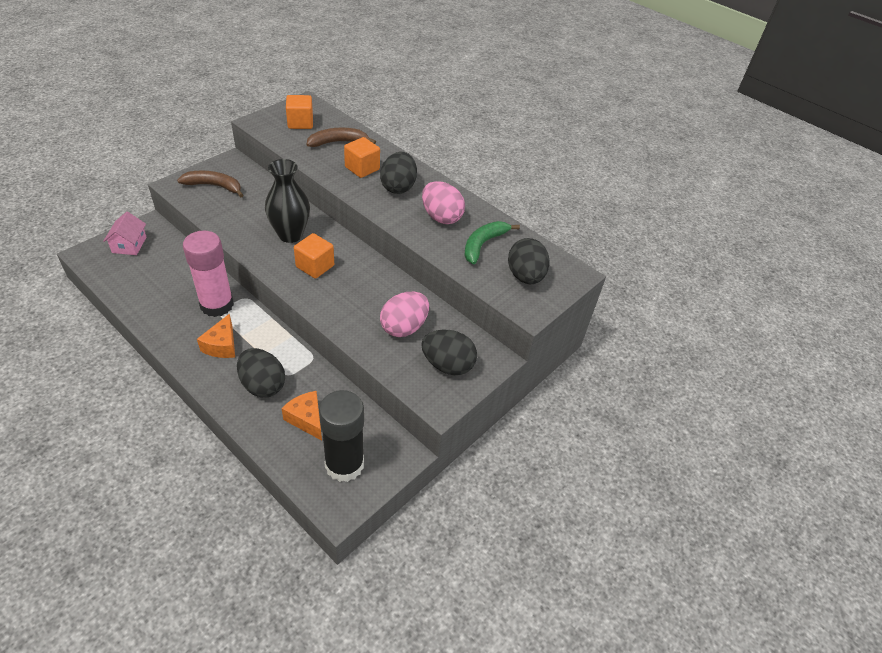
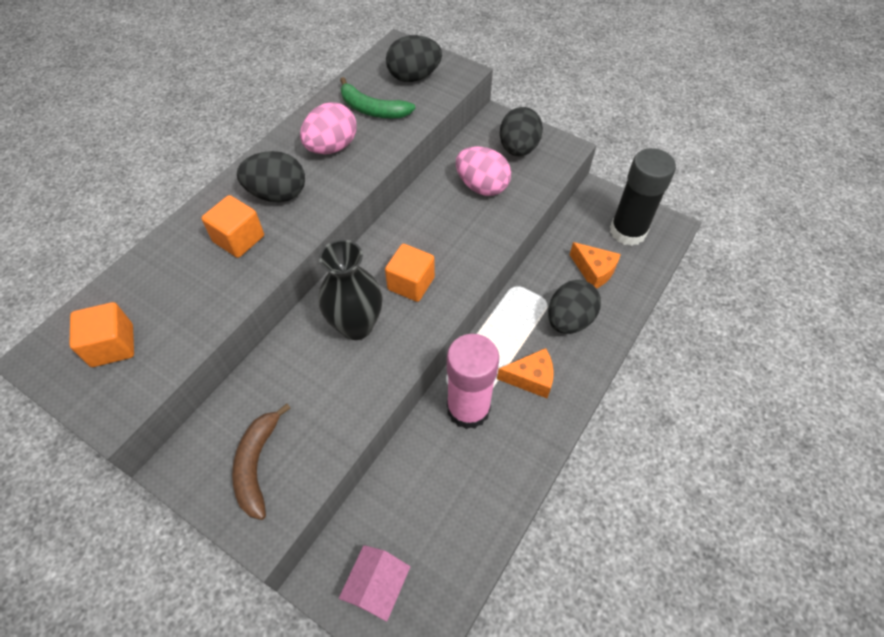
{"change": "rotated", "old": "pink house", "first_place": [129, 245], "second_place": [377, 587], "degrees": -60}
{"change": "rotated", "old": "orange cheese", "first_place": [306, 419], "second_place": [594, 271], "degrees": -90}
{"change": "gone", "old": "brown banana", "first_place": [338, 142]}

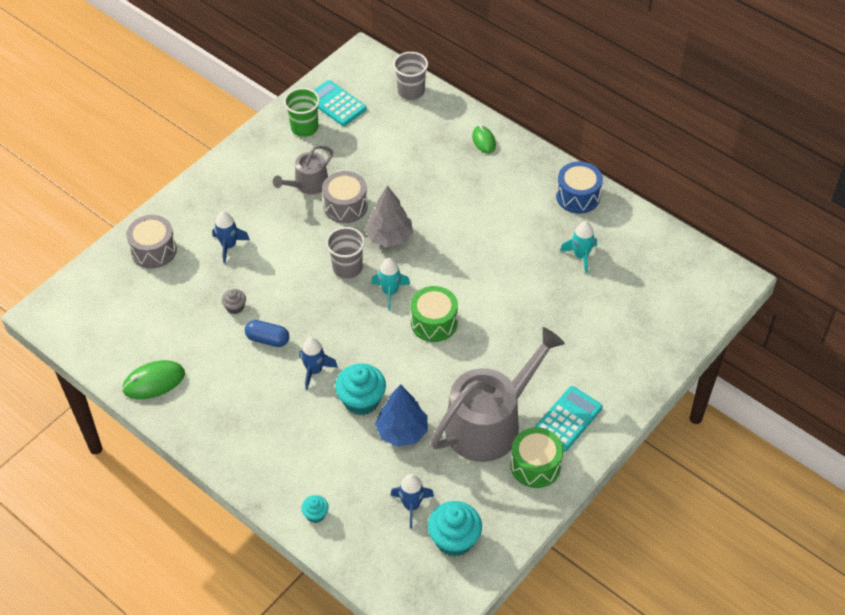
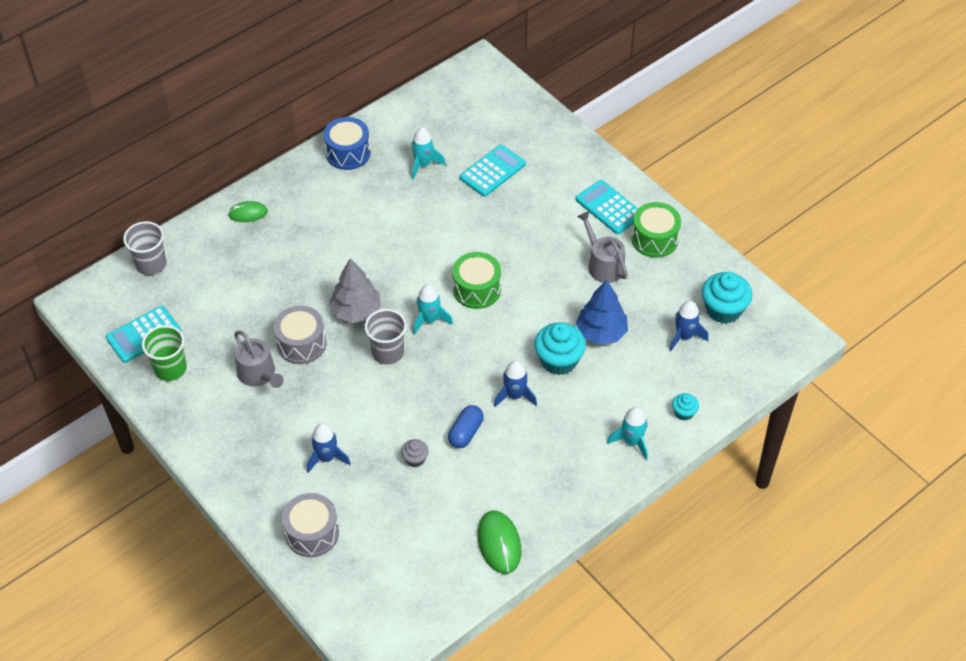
{"change": "new", "new": "turquoise calculator", "second_place": [492, 171]}
{"change": "scaled", "old": "grey watering can", "first_place": [489, 423], "second_place": [603, 264], "factor": 0.52}
{"change": "new", "new": "turquoise rocket", "second_place": [632, 441]}

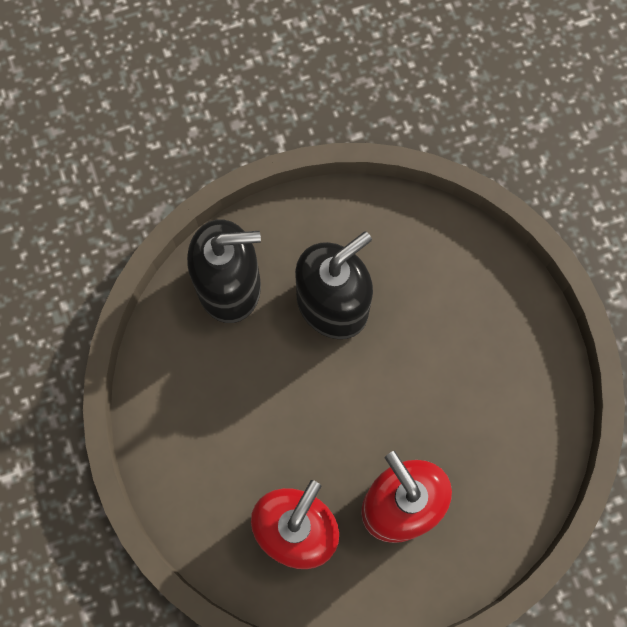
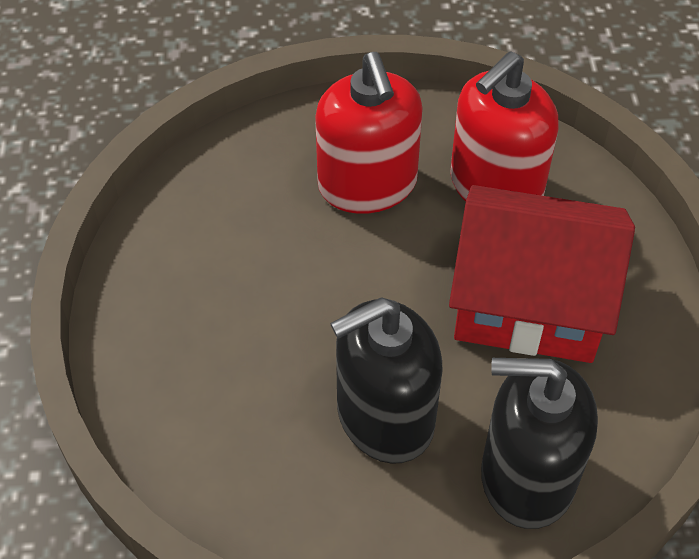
{"change": "new", "new": "red house", "second_place": [529, 302]}

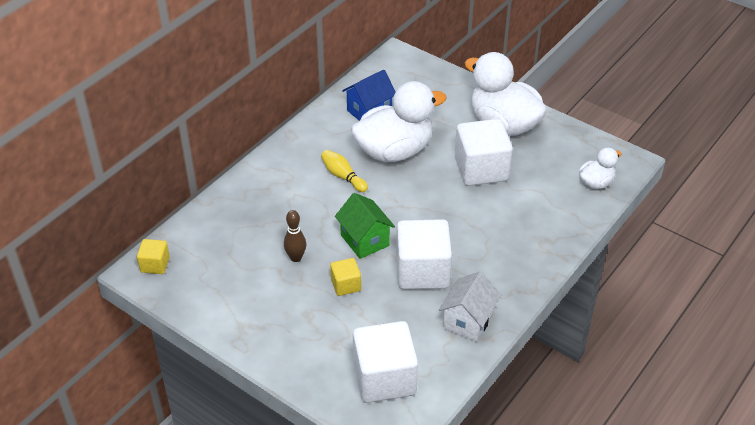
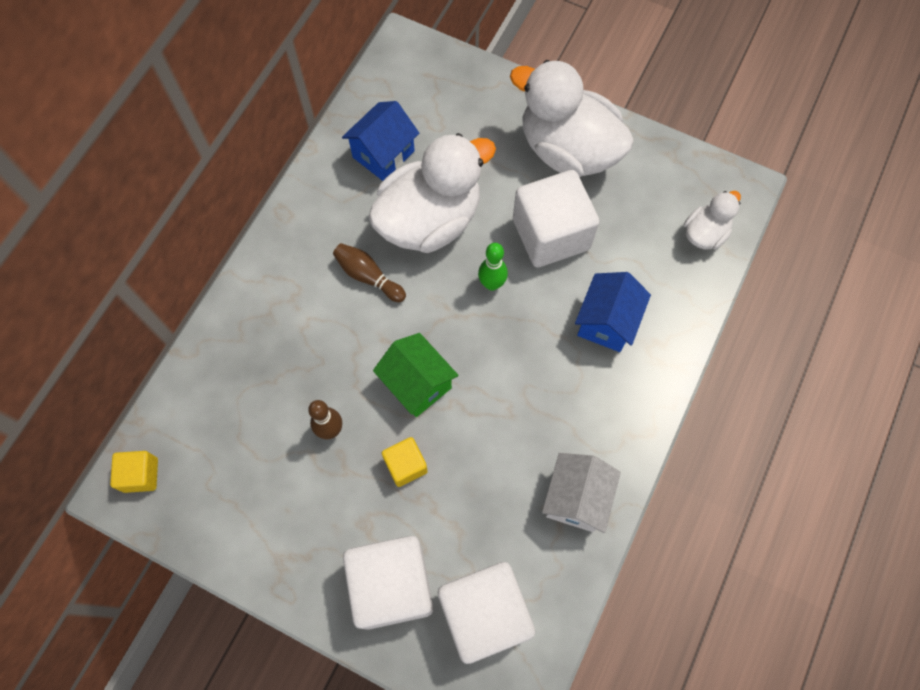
{"change": "repainted", "old": "yellow bowling pin", "new": "brown bowling pin", "first_place": [343, 176], "second_place": [368, 276]}
{"change": "shifted", "old": "white cube", "first_place": [422, 271], "second_place": [392, 585]}
{"change": "new", "new": "green bowling pin", "second_place": [492, 284]}
{"change": "new", "new": "blue house", "second_place": [606, 322]}

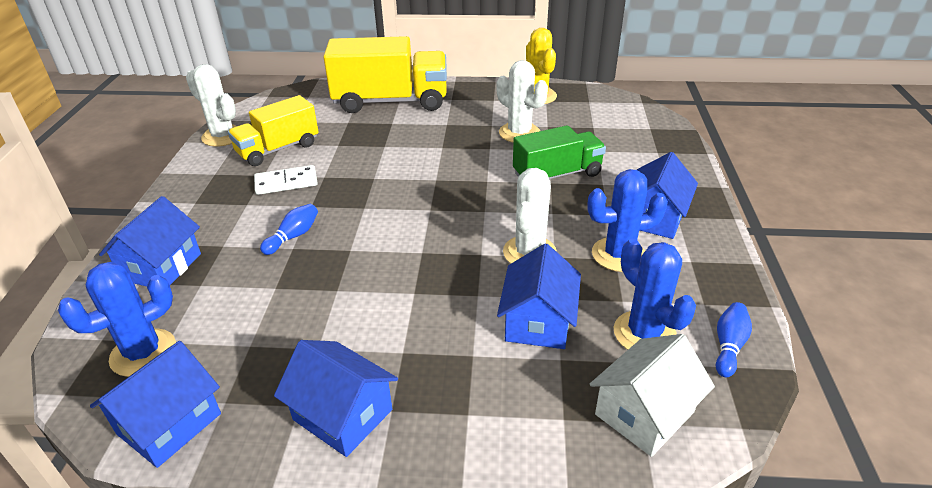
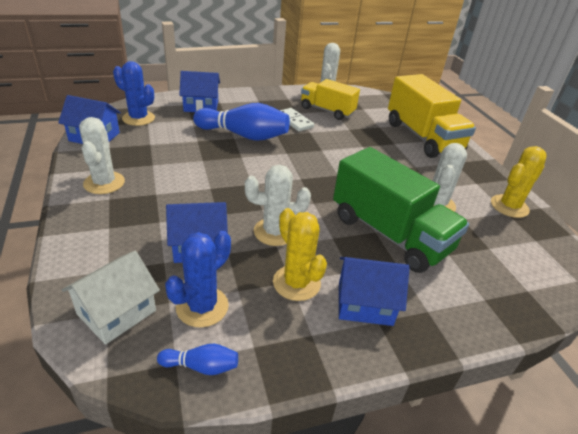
{"change": "rotated", "old": "white house", "first_place": [644, 413], "second_place": [116, 312], "degrees": -75}
{"change": "swapped", "old": "blue house", "new": "white cactus", "first_place": [342, 414], "second_place": [104, 183]}
{"change": "scaled", "old": "blue bowling pin", "first_place": [293, 236], "second_place": [244, 135], "factor": 2.2}
{"change": "repainted", "old": "blue cactus", "new": "yellow cactus", "first_place": [618, 255], "second_place": [296, 283]}
{"change": "scaled", "old": "green truck", "first_place": [557, 174], "second_place": [389, 234], "factor": 1.58}

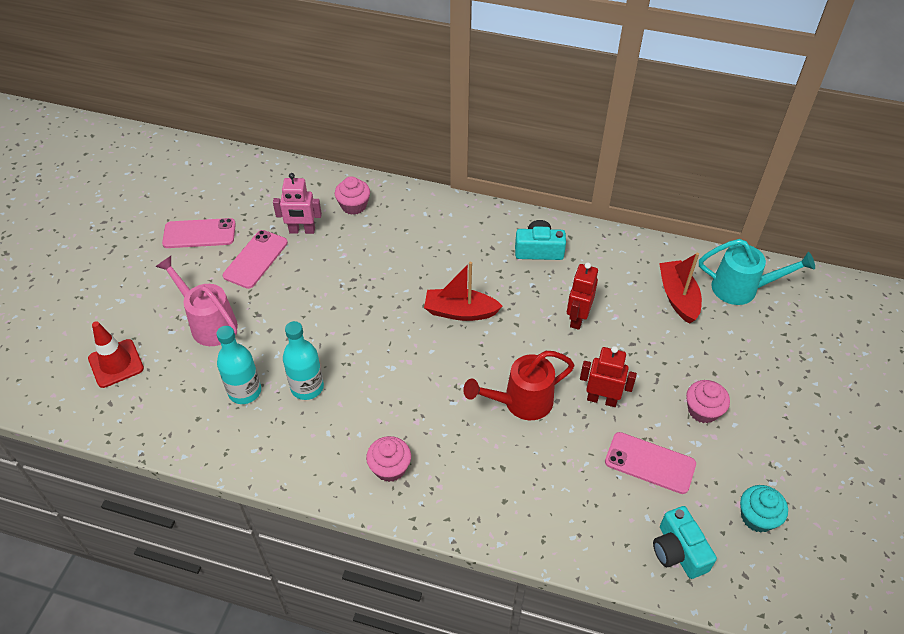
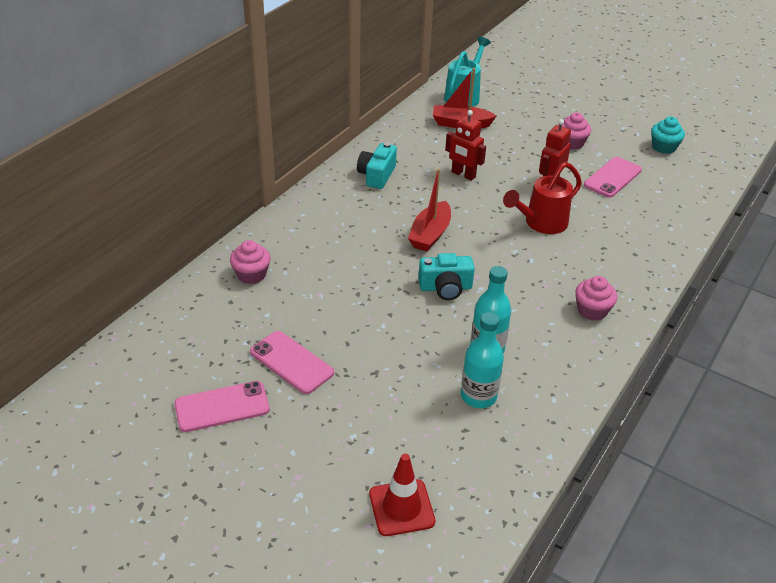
{"change": "rotated", "old": "pink phone", "first_place": [199, 234], "second_place": [222, 407], "degrees": 60}
{"change": "shifted", "old": "turquoise camera", "first_place": [678, 551], "second_place": [445, 288]}
{"change": "rotated", "old": "red watering can", "first_place": [521, 402], "second_place": [541, 223], "degrees": 60}
{"change": "gone", "old": "pink watering can", "first_place": [209, 323]}
{"change": "gone", "old": "pink robot", "first_place": [302, 231]}

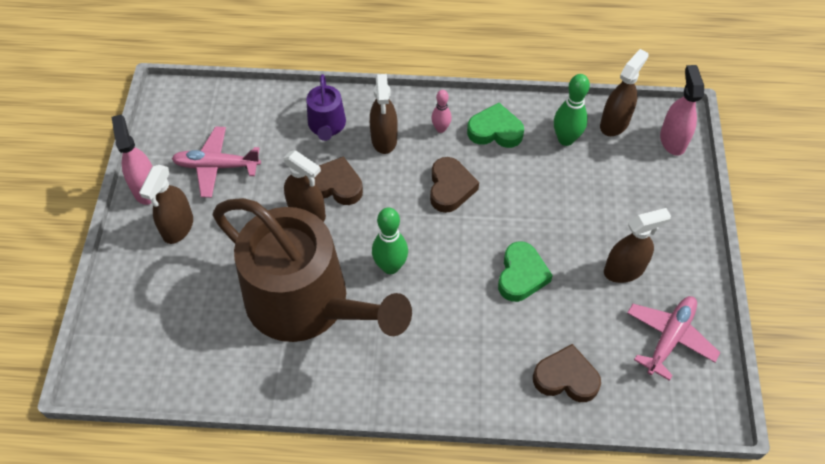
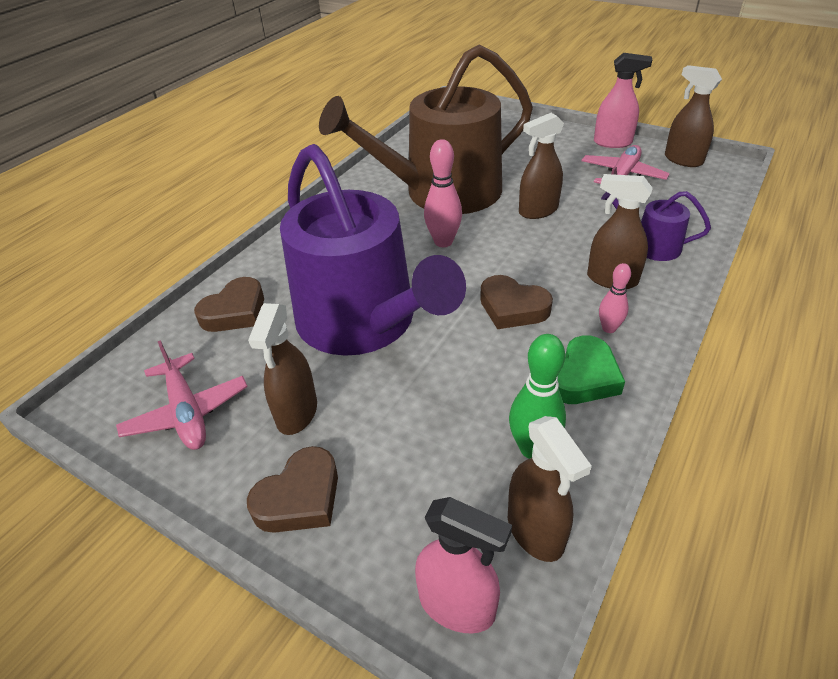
{"change": "shifted", "old": "brown heart", "first_place": [335, 185], "second_place": [300, 498]}
{"change": "swapped", "old": "green heart", "new": "purple watering can", "first_place": [521, 275], "second_place": [364, 323]}
{"change": "repainted", "old": "green bowling pin", "new": "pink bowling pin", "first_place": [390, 266], "second_place": [443, 242]}
{"change": "shifted", "old": "brown spray bottle", "first_place": [178, 227], "second_place": [683, 160]}

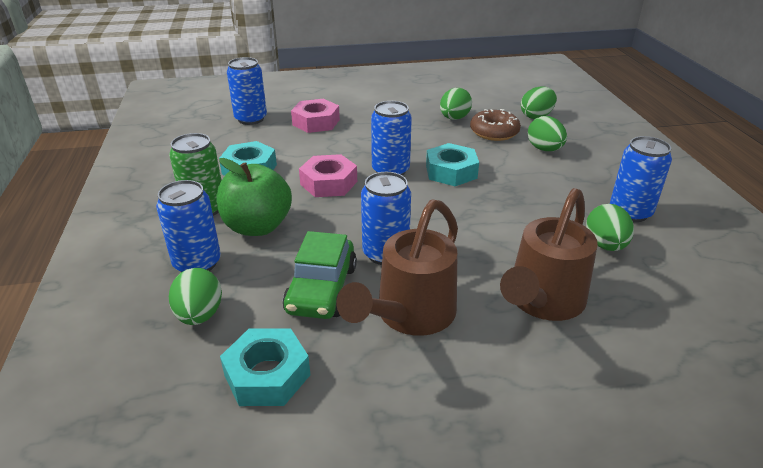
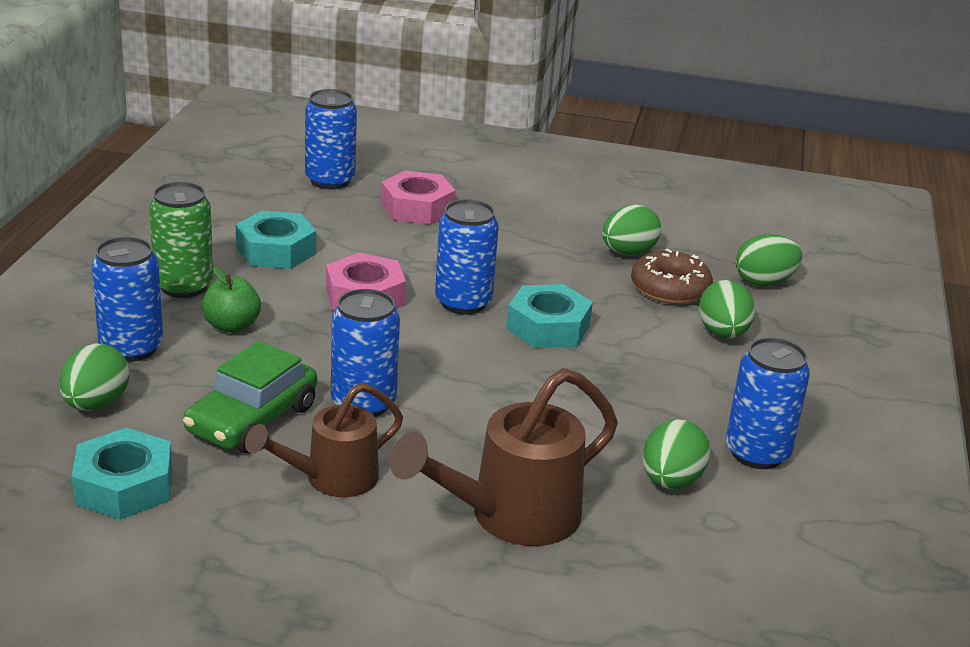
{"change": "scaled", "old": "green apple", "first_place": [257, 226], "second_place": [232, 326], "factor": 0.58}
{"change": "scaled", "old": "brown watering can", "first_place": [410, 315], "second_place": [332, 479], "factor": 0.67}

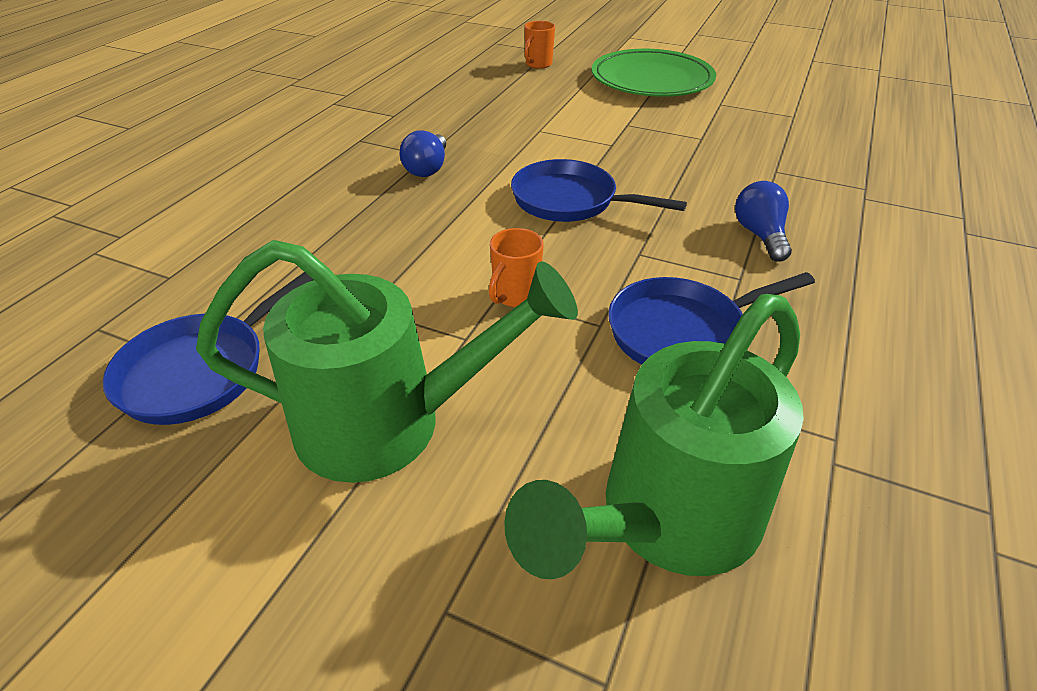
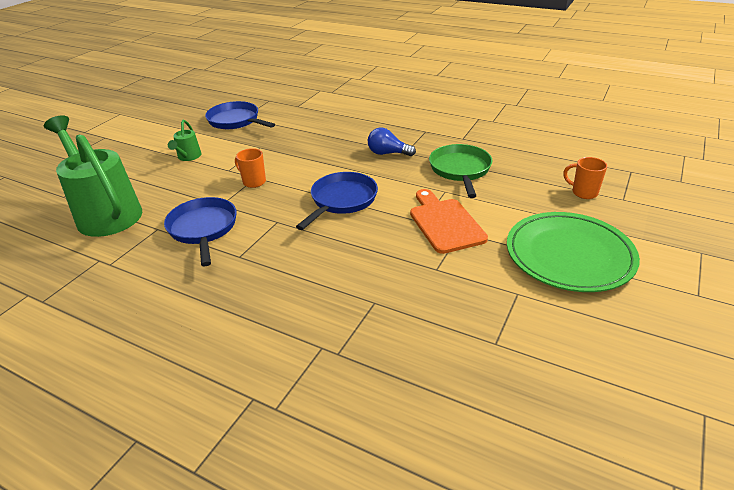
{"change": "scaled", "old": "green watering can", "first_place": [392, 423], "second_place": [188, 157], "factor": 0.44}
{"change": "new", "new": "orange cutting board", "second_place": [445, 223]}
{"change": "new", "new": "green pan", "second_place": [460, 170]}
{"change": "gone", "old": "blue light bulb", "first_place": [760, 235]}

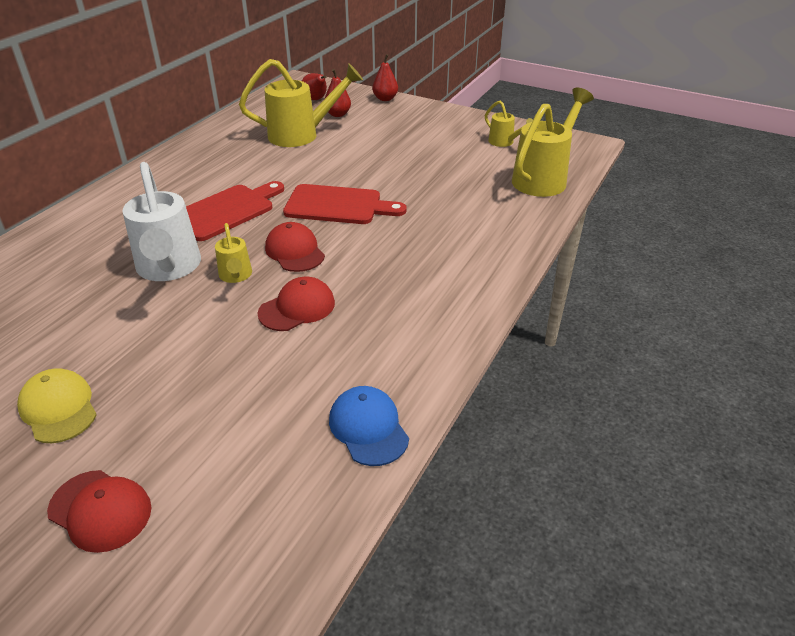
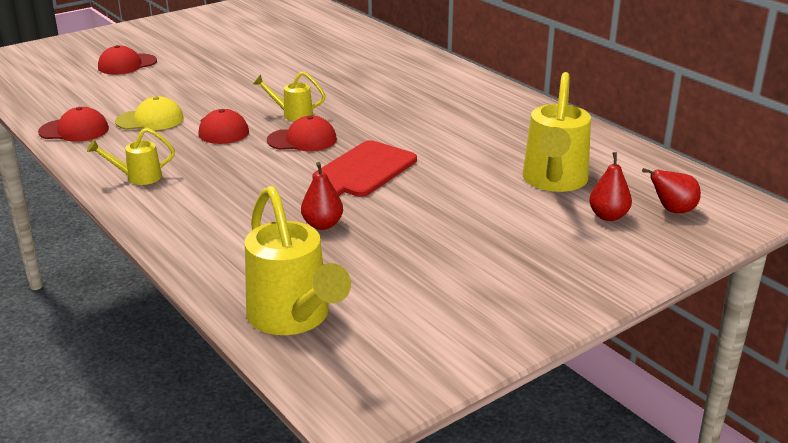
{"change": "repainted", "old": "blue cap", "new": "red cap", "first_place": [368, 428], "second_place": [74, 130]}
{"change": "shifted", "old": "yellow watering can", "first_place": [504, 142], "second_place": [137, 177]}
{"change": "shifted", "old": "yellow cap", "first_place": [58, 408], "second_place": [150, 120]}
{"change": "shifted", "old": "red pear", "first_place": [385, 99], "second_place": [322, 225]}
{"change": "gone", "old": "white watering can", "first_place": [169, 269]}
{"change": "gone", "old": "red cutting board", "first_place": [226, 211]}

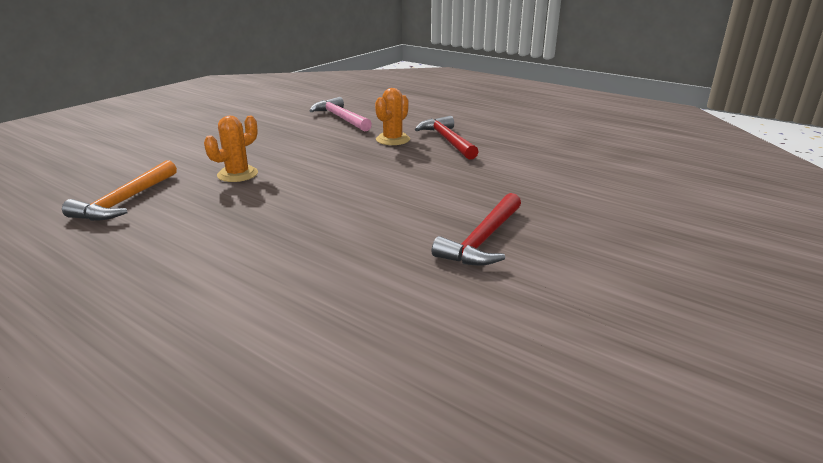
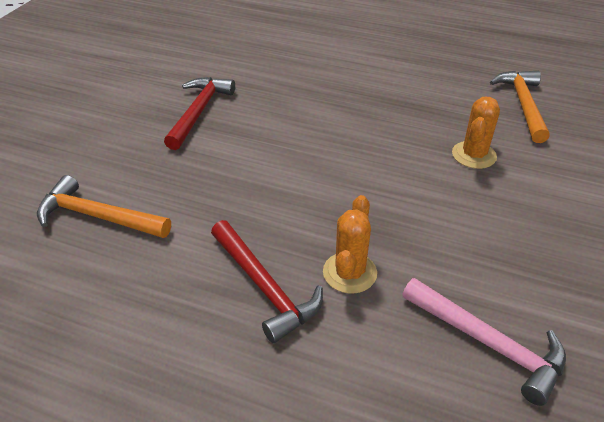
{"change": "new", "new": "orange hammer", "second_place": [98, 216]}

